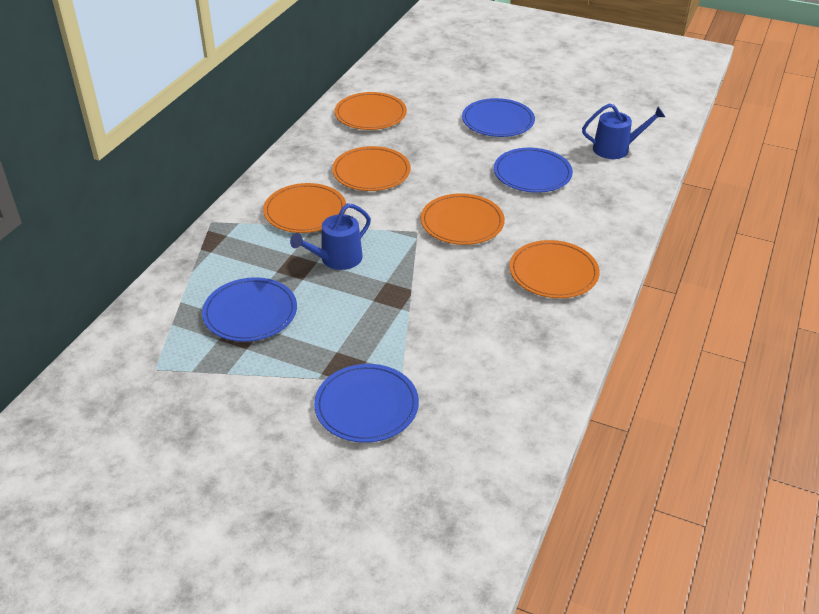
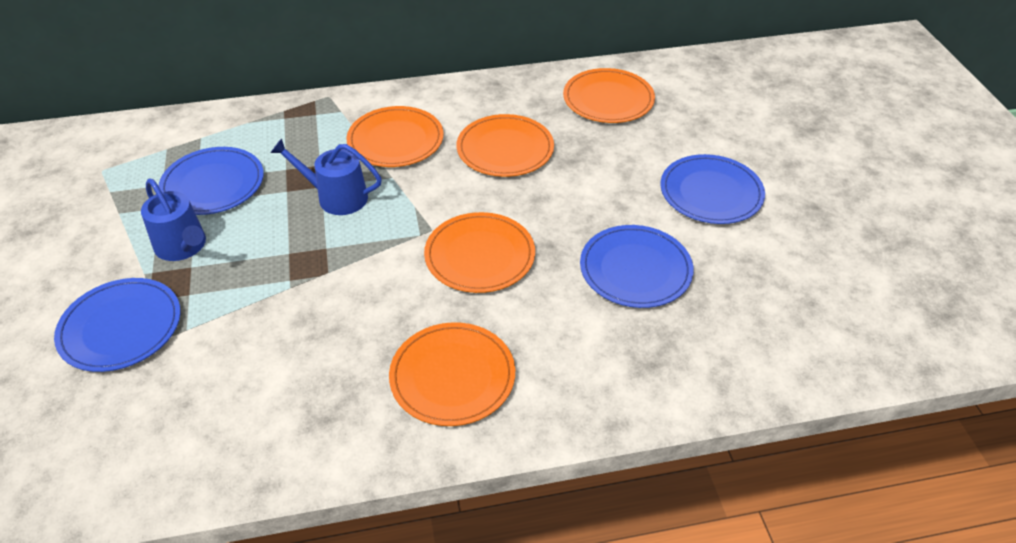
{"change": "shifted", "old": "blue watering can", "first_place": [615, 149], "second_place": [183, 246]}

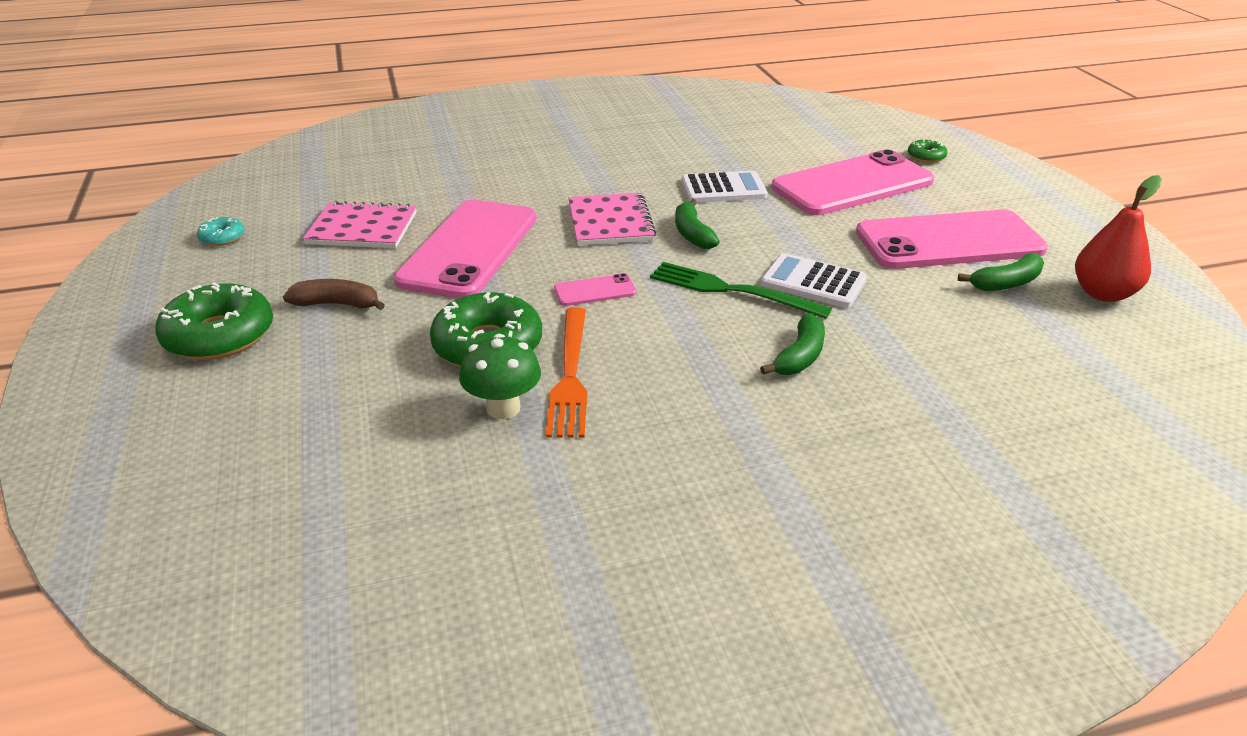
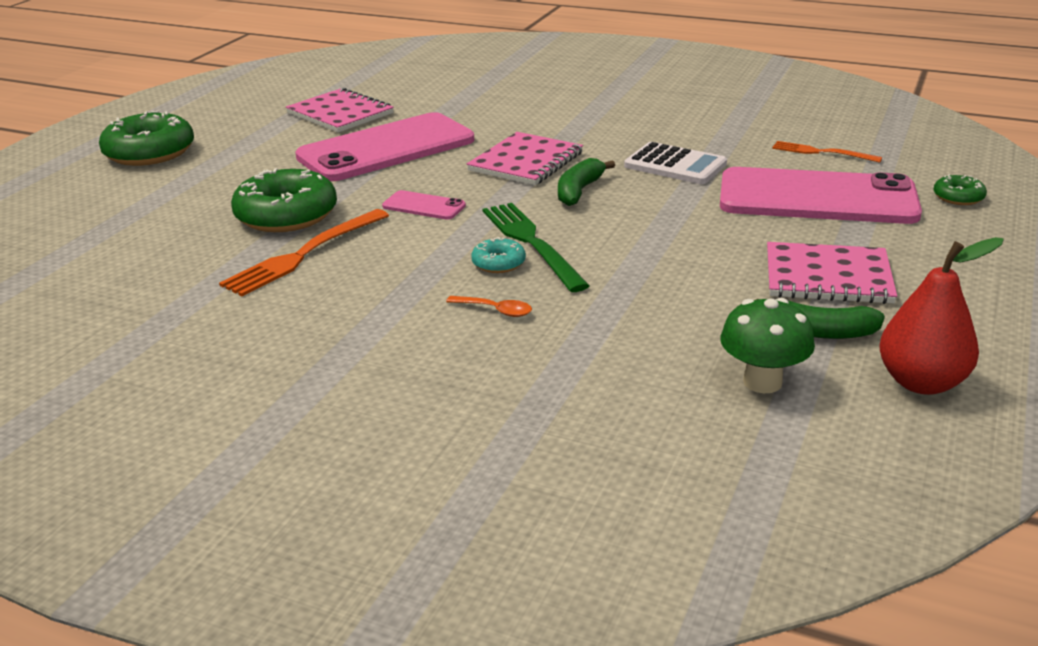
{"change": "swapped", "old": "green banana", "new": "orange spoon", "first_place": [799, 356], "second_place": [495, 310]}
{"change": "shifted", "old": "turquoise donut", "first_place": [222, 237], "second_place": [498, 263]}
{"change": "shifted", "old": "green mushroom", "first_place": [503, 408], "second_place": [762, 382]}
{"change": "swapped", "old": "pink phone", "new": "pink notebook", "first_place": [949, 241], "second_place": [827, 277]}
{"change": "new", "new": "orange fork", "second_place": [821, 152]}
{"change": "gone", "old": "brown banana", "first_place": [337, 304]}
{"change": "gone", "old": "white calculator", "first_place": [813, 282]}

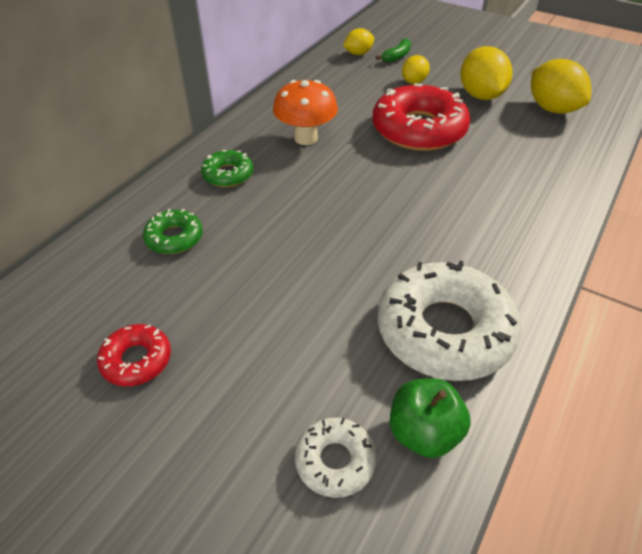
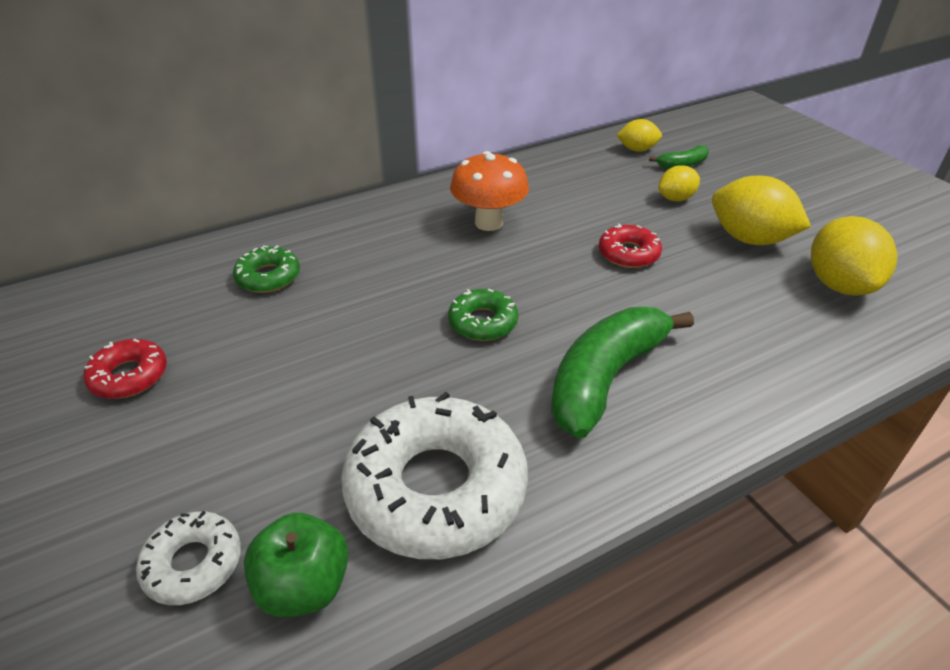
{"change": "shifted", "old": "green donut", "first_place": [228, 174], "second_place": [483, 322]}
{"change": "new", "new": "green banana", "second_place": [605, 378]}
{"change": "scaled", "old": "red donut", "first_place": [418, 129], "second_place": [628, 253], "factor": 0.49}
{"change": "rotated", "old": "yellow lemon", "first_place": [481, 96], "second_place": [749, 239], "degrees": -75}

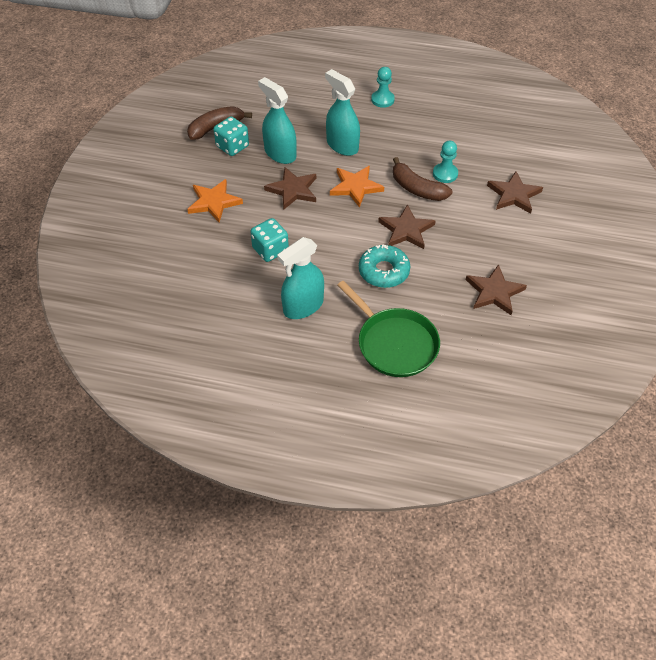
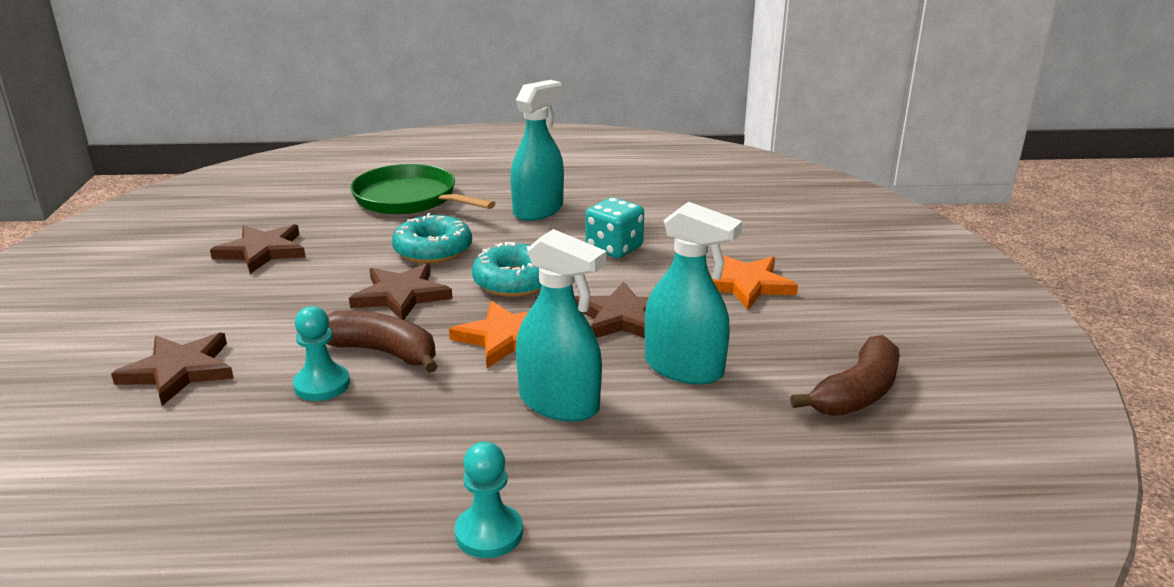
{"change": "new", "new": "turquoise donut", "second_place": [514, 281]}
{"change": "gone", "old": "turquoise dice", "first_place": [232, 146]}

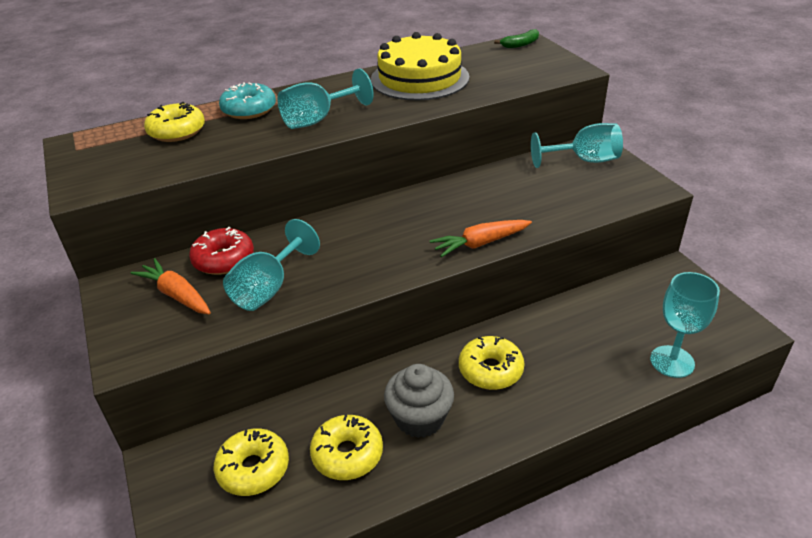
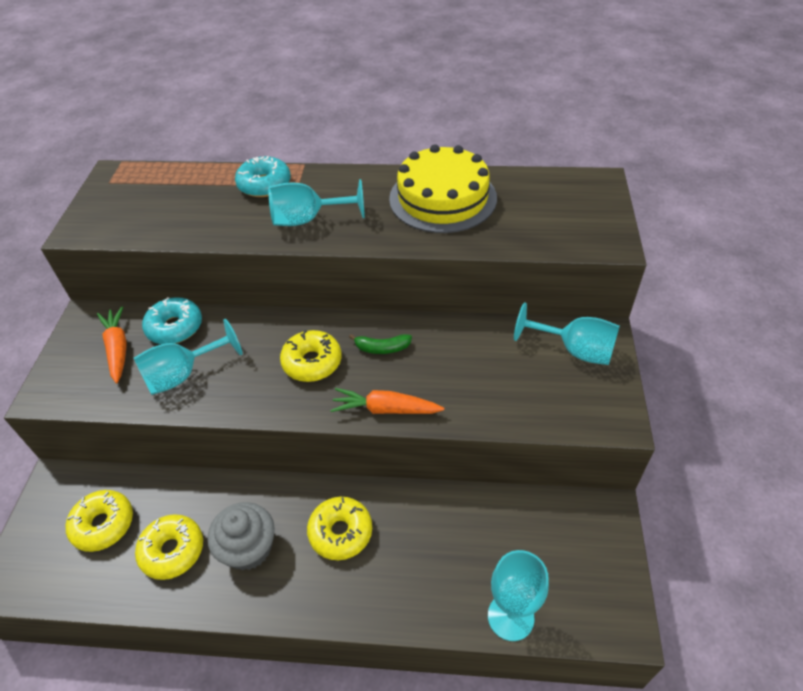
{"change": "repainted", "old": "red donut", "new": "turquoise donut", "first_place": [223, 259], "second_place": [175, 327]}
{"change": "shifted", "old": "yellow donut", "first_place": [177, 131], "second_place": [312, 362]}
{"change": "shifted", "old": "green banana", "first_place": [520, 44], "second_place": [382, 348]}

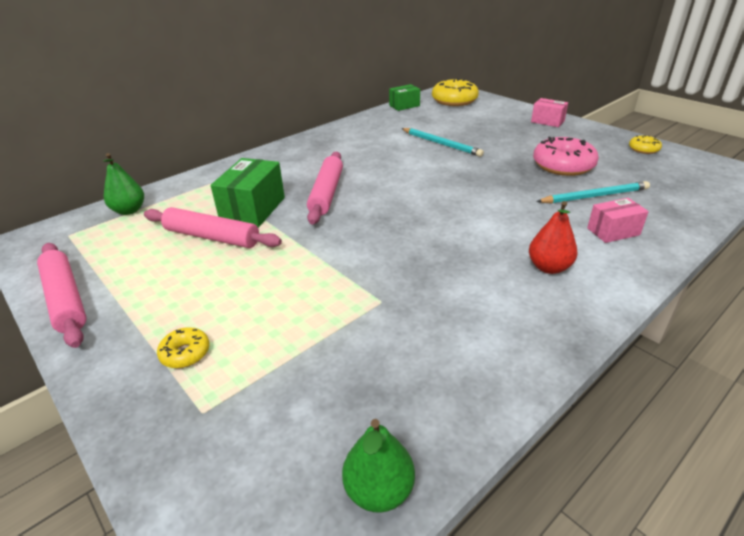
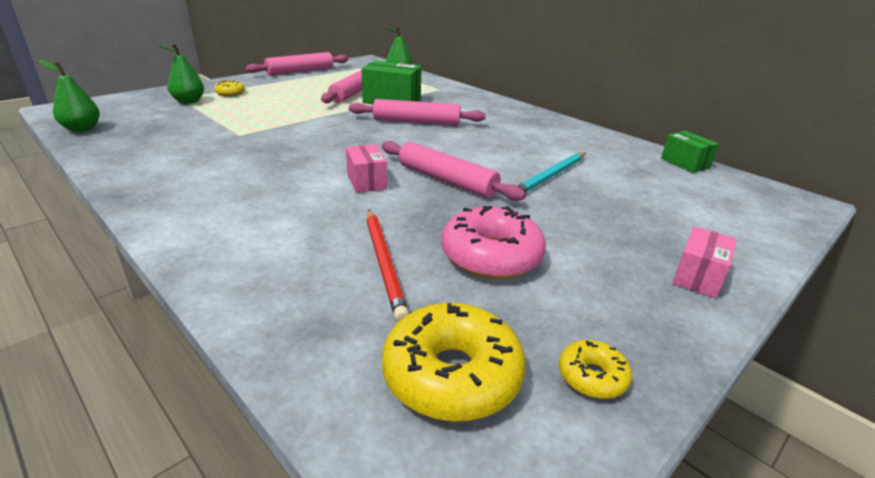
{"change": "new", "new": "green pear", "second_place": [189, 101]}
{"change": "shifted", "old": "pink box", "first_place": [613, 231], "second_place": [366, 181]}
{"change": "repainted", "old": "turquoise pencil", "new": "red pencil", "first_place": [594, 196], "second_place": [384, 263]}
{"change": "new", "new": "pink rolling pin", "second_place": [446, 180]}
{"change": "shifted", "old": "yellow donut", "first_place": [454, 100], "second_place": [452, 375]}
{"change": "gone", "old": "red pear", "first_place": [549, 267]}

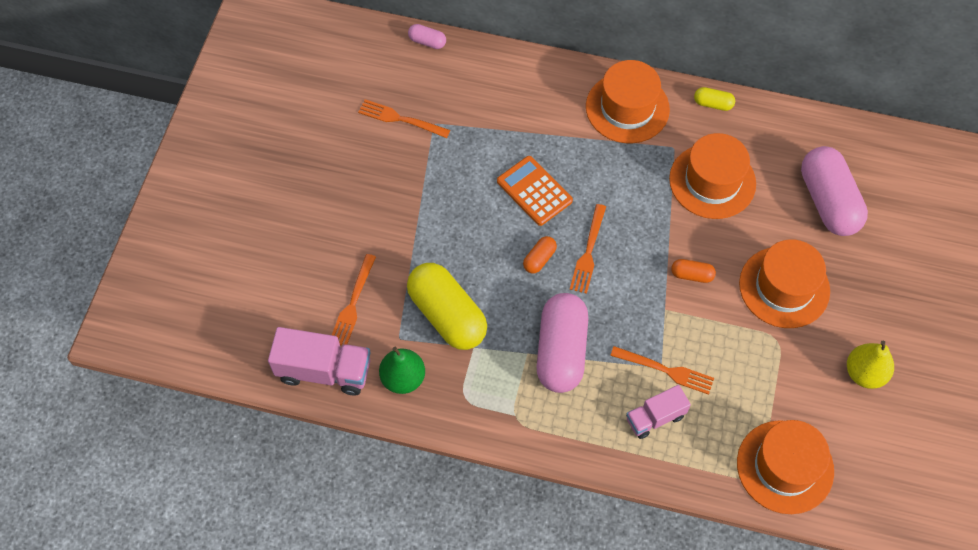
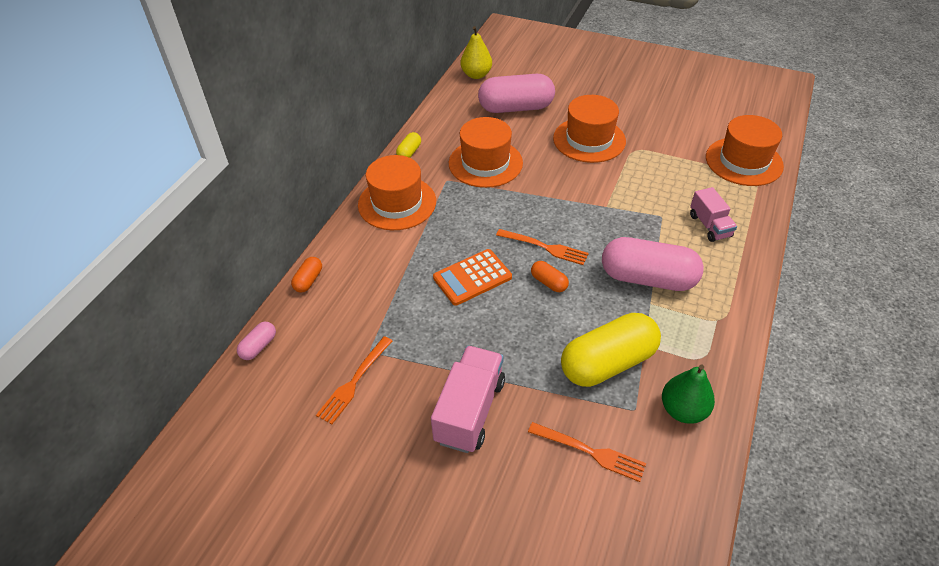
{"change": "shifted", "old": "orange capsule", "first_place": [692, 275], "second_place": [308, 280]}
{"change": "shifted", "old": "pink truck", "first_place": [324, 371], "second_place": [470, 411]}
{"change": "shifted", "old": "yellow pear", "first_place": [864, 373], "second_place": [476, 75]}
{"change": "gone", "old": "orange fork", "first_place": [666, 370]}

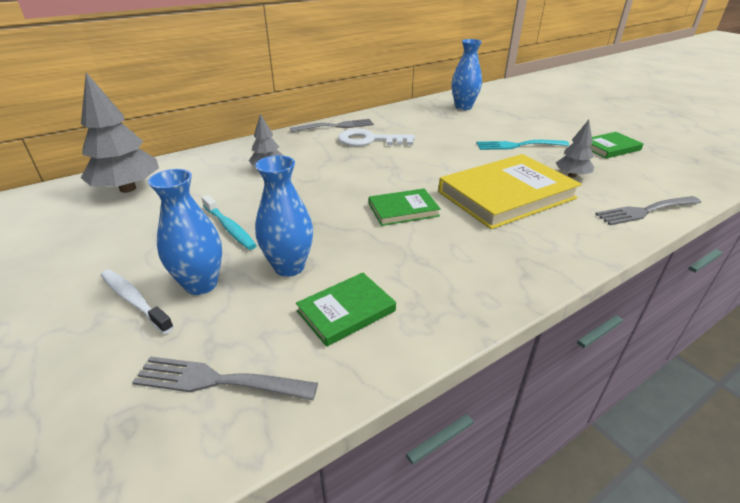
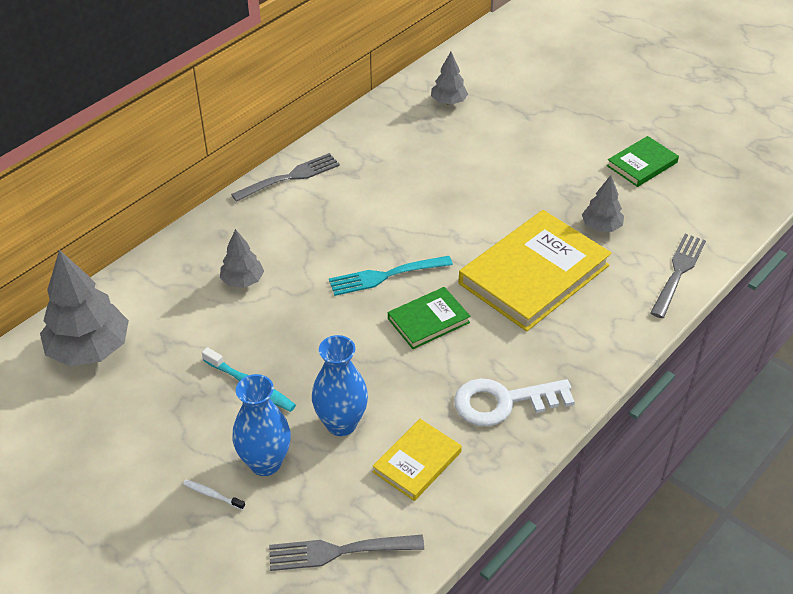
{"change": "scaled", "old": "white toothbrush", "first_place": [134, 300], "second_place": [212, 495], "factor": 0.56}
{"change": "shifted", "old": "turquoise fork", "first_place": [518, 145], "second_place": [385, 276]}
{"change": "repainted", "old": "green book", "new": "yellow book", "first_place": [346, 311], "second_place": [417, 462]}
{"change": "swapped", "old": "blue vase", "new": "grey tree", "first_place": [463, 107], "second_place": [448, 102]}
{"change": "shifted", "old": "white key", "first_place": [369, 140], "second_place": [503, 402]}
{"change": "rotated", "old": "grey fork", "first_place": [645, 211], "second_place": [678, 272], "degrees": 150}

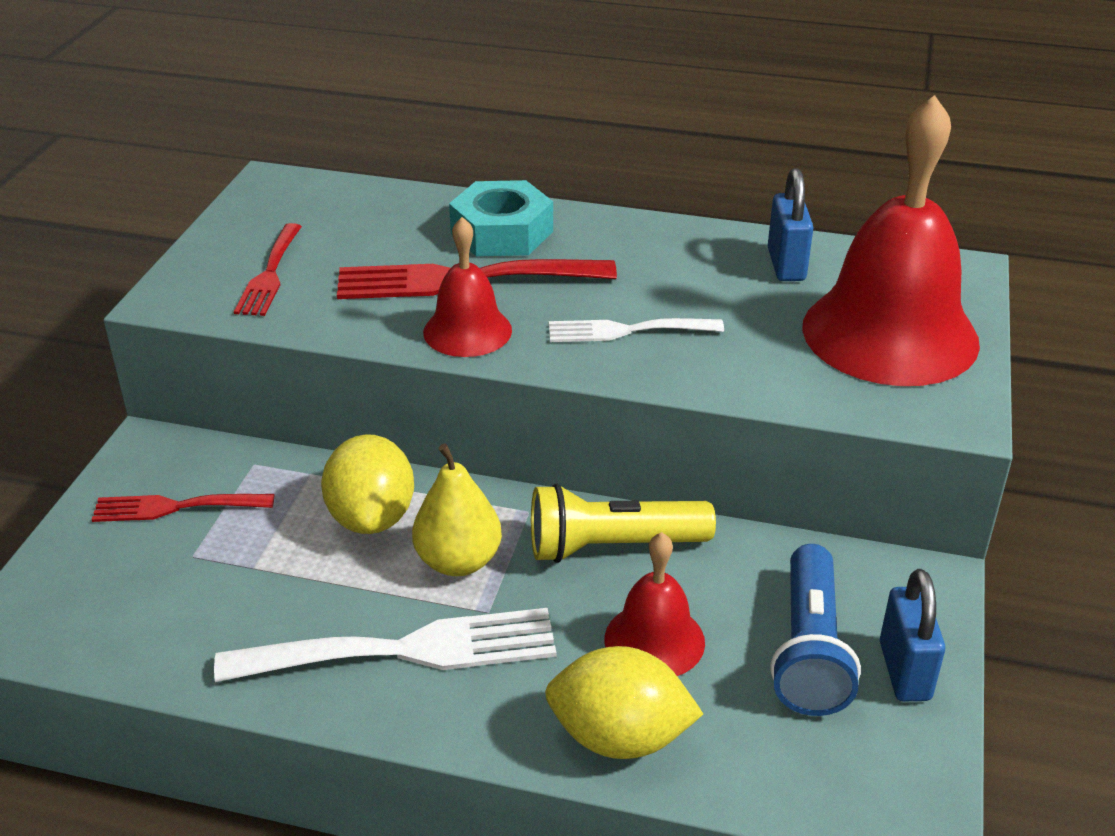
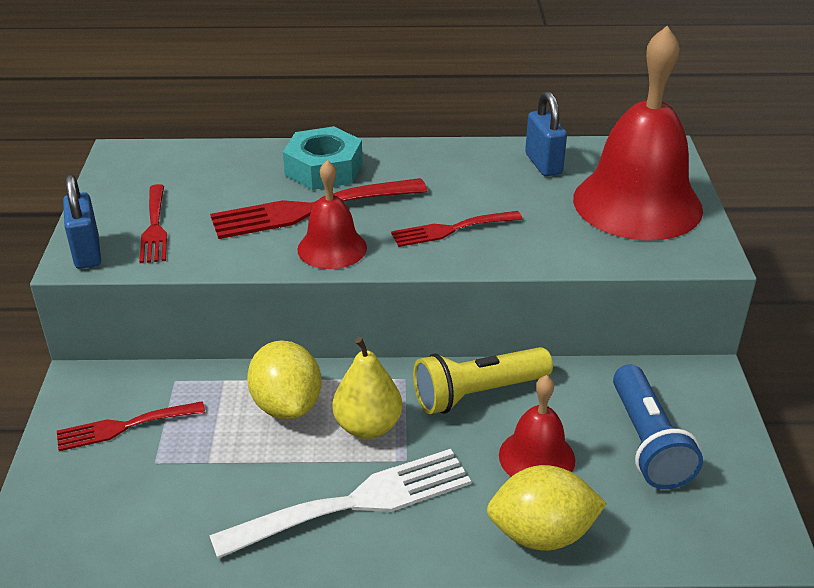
{"change": "shifted", "old": "blue padlock", "first_place": [904, 671], "second_place": [87, 253]}
{"change": "repainted", "old": "white fork", "new": "red fork", "first_place": [626, 330], "second_place": [451, 229]}

